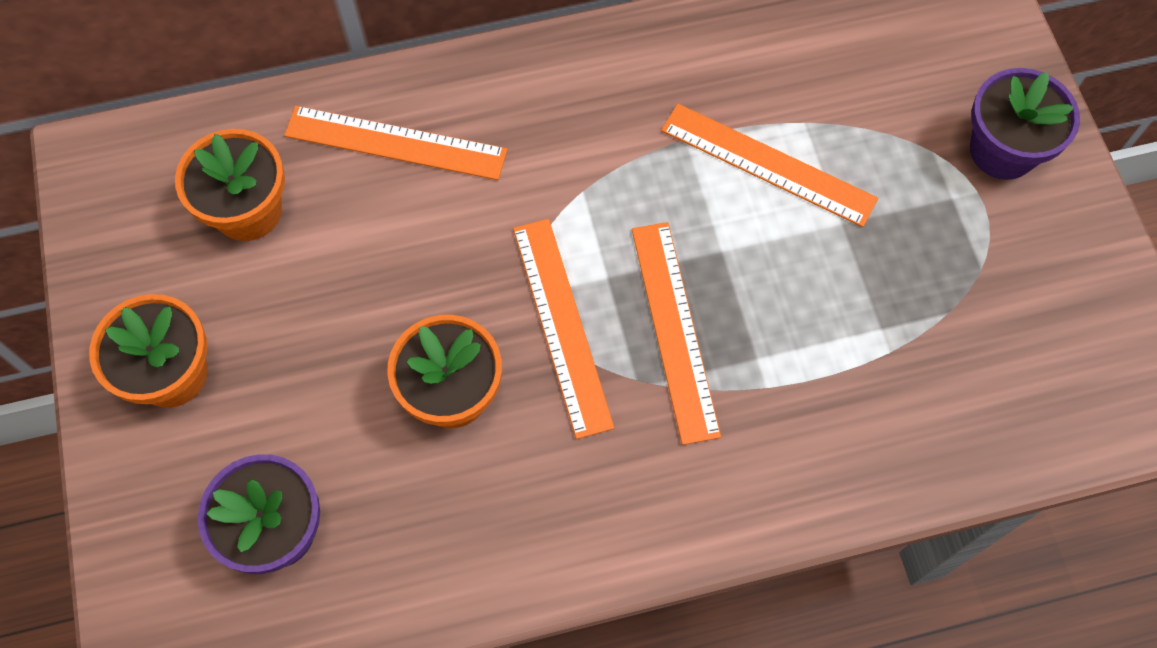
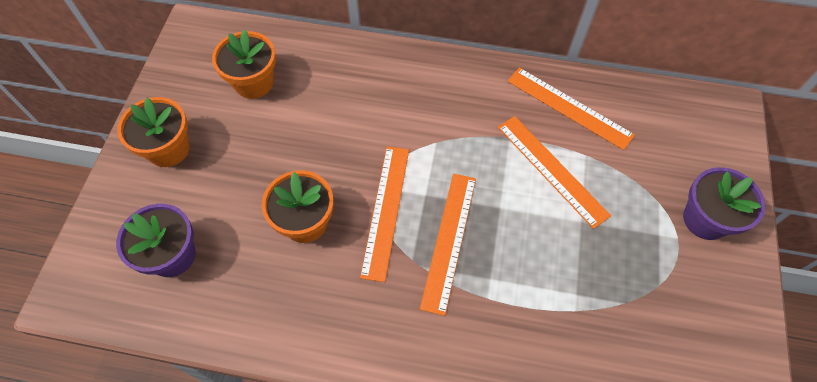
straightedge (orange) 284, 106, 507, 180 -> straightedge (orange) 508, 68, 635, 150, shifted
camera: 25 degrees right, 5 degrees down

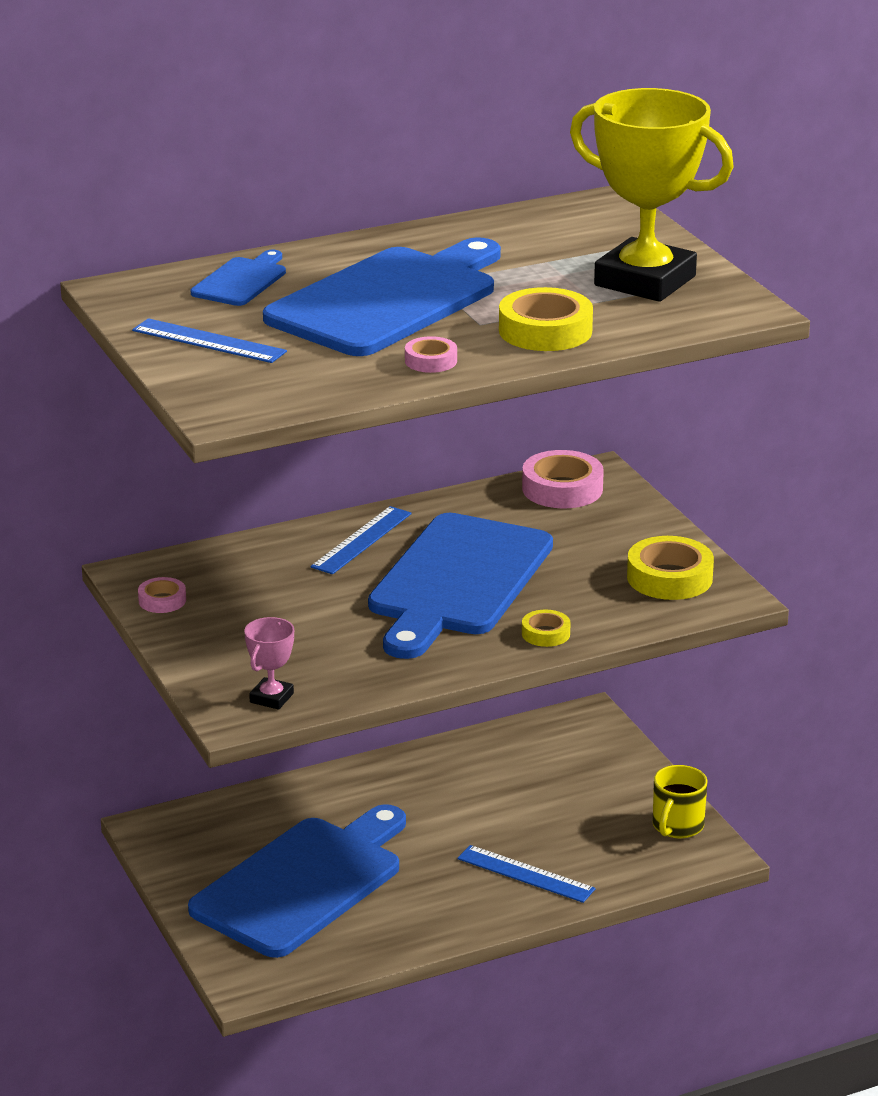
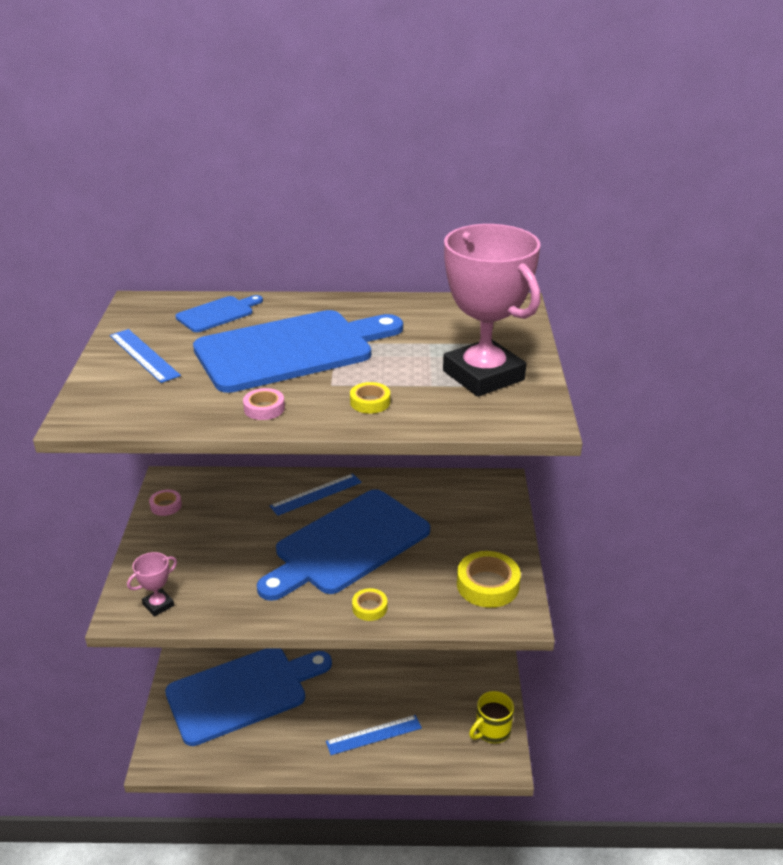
straightedge (cobalt) 457, 845, 596, 903 -> straightedge (cobalt) 326, 715, 422, 755, 75 degrees counterclockwise
sticky tape (bright yellow) 499, 287, 593, 351 -> sticky tape (bright yellow) 350, 382, 390, 414, x0.55
sticky tape (rose-pink) 522, 450, 604, 508 -> none
trophy (bright yellow) 570, 88, 734, 302 -> trophy (rose-pink) 443, 224, 541, 397
camera: 25 degrees right, 5 degrees up

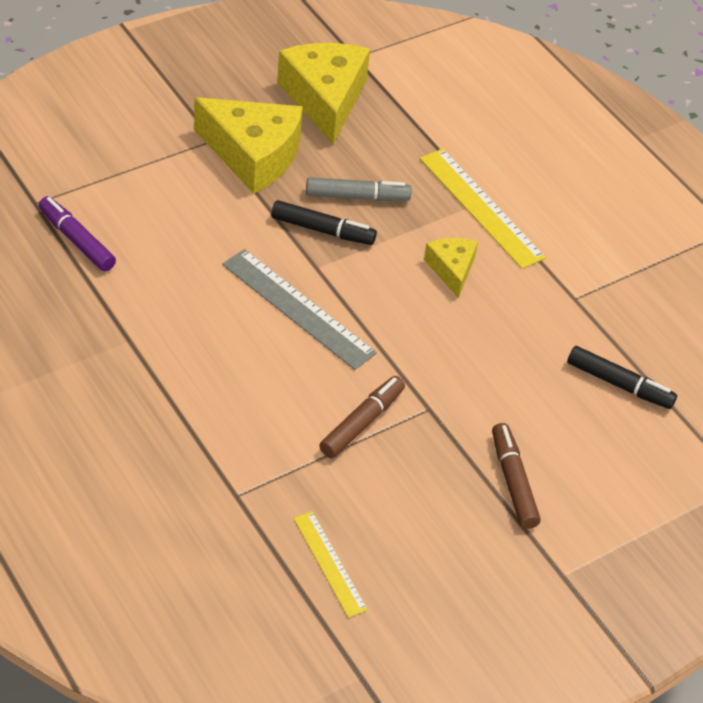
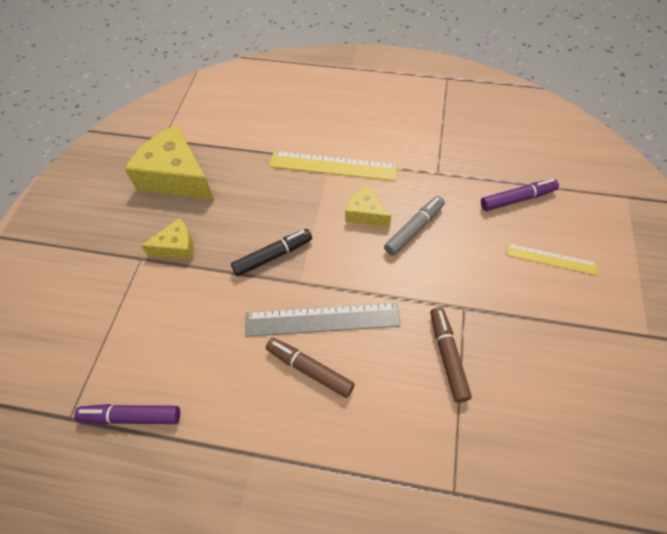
cheese (bright yellow) 194, 97, 303, 194 -> cheese (bright yellow) 141, 218, 194, 260, x0.53
straightedge (bright yellow) 294, 511, 368, 618 -> straightedge (bright yellow) 506, 243, 597, 275, shifted
marker (gray) 306, 177, 412, 201 -> marker (gray) 384, 196, 445, 256, shifted
marker (brown) 492, 423, 541, 529 -> marker (brown) 266, 338, 355, 398, shifted
marker (jet-black) 567, 346, 677, 409 -> marker (violet) 481, 179, 559, 211
camera: 40 degrees left, 10 degrees up

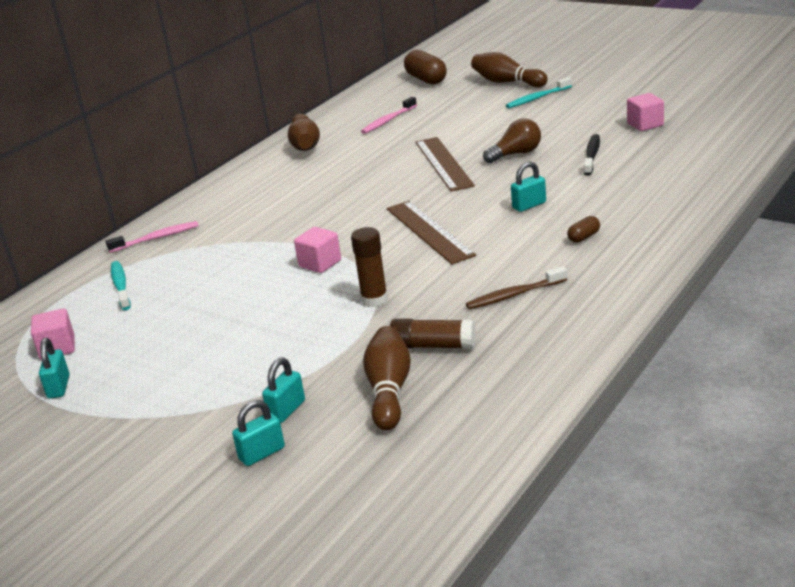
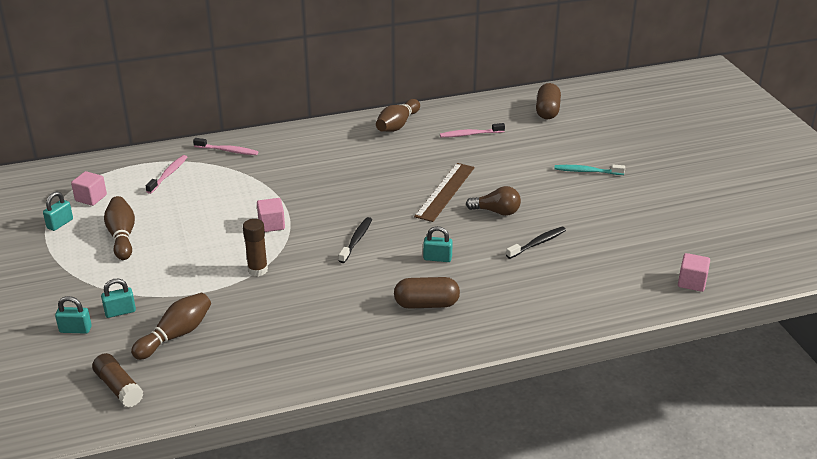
dental brush (aqua) 111, 261, 131, 310 -> dental brush (rose-pink) 146, 155, 187, 194
straightedge (brown) 387, 201, 476, 264 -> dental brush (jet-black) 339, 217, 372, 263
stick of glue (brown) 390, 319, 476, 349 -> stick of glue (brown) 92, 353, 144, 407, shifted
dental brush (brown) 466, 266, 567, 309 -> none
bowling pin (brown) 471, 52, 548, 87 -> bowling pin (brown) 104, 196, 135, 260, shifted
pill shape (brown) 567, 216, 600, 243 -> pill shape (brown) 394, 277, 460, 309, x2.01
solid cube (rose-pink) 627, 93, 664, 131 -> solid cube (rose-pink) 678, 253, 710, 292, shifted
camera: 35 degrees right, 5 degrees up

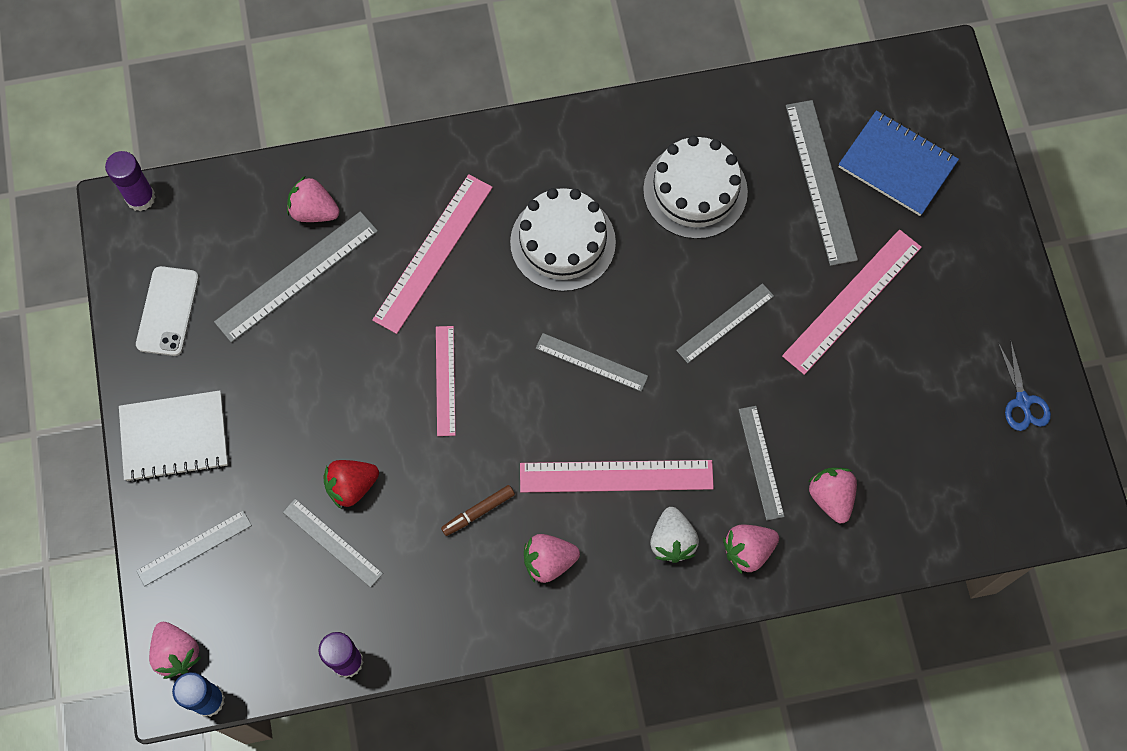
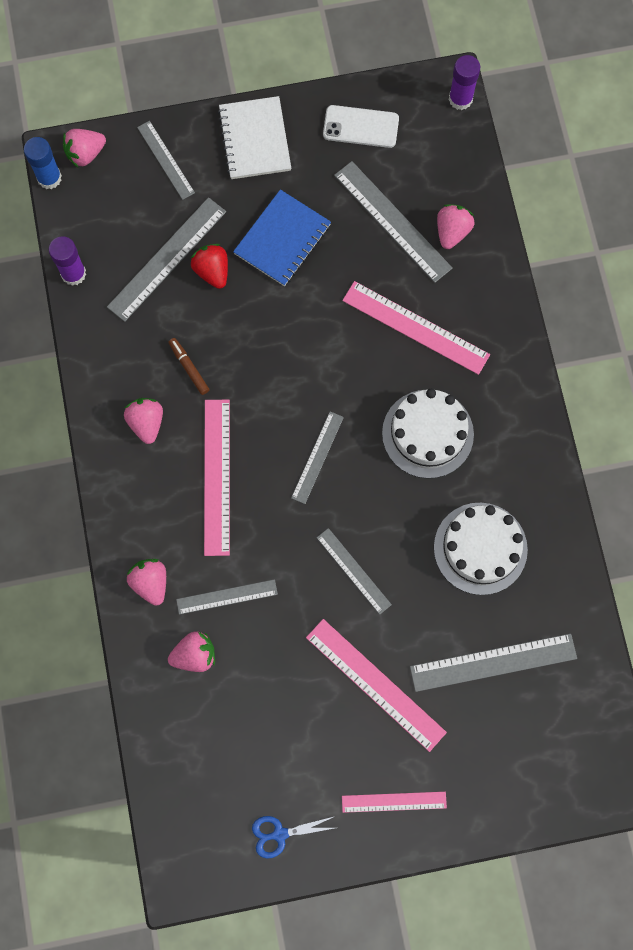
straightedge (gray) 283, 499, 383, 588 -> straightedge (gray) 107, 197, 226, 322, x1.63
straightedge (rose-pink) 436, 326, 456, 436 -> straightedge (rose-pink) 342, 792, 447, 813, shifted
berry (snow-white) 650, 507, 699, 563 -> none
notepad (cobalt) 839, 110, 959, 216 -> notepad (cobalt) 233, 190, 331, 286, shifted
camera: 90 degrees right, 5 degrees up

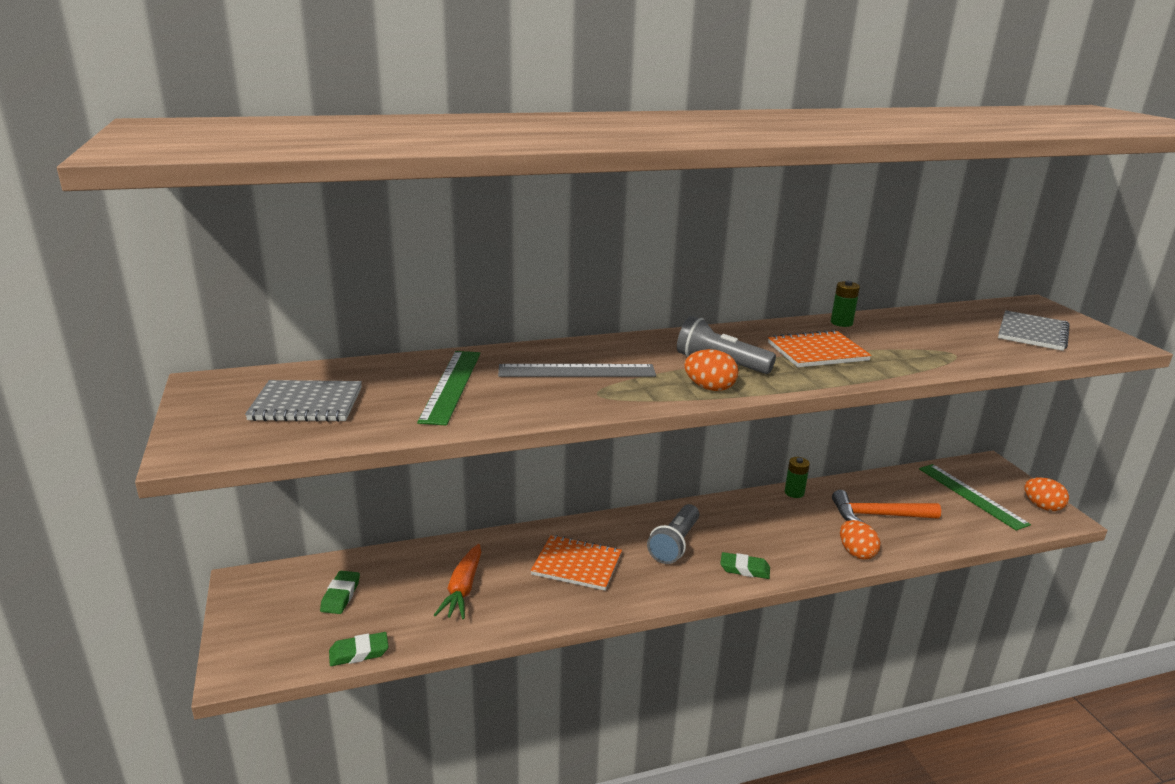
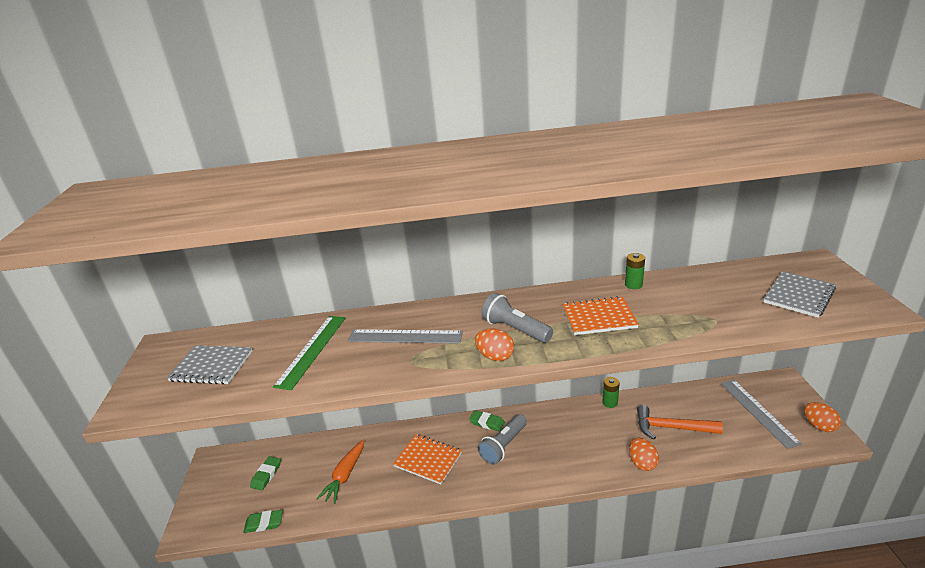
eraser (leaf-green) 720, 552, 770, 579 -> eraser (leaf-green) 469, 410, 505, 431, shifted
straightedge (leaf-green) 919, 464, 1031, 531 -> straightedge (gray) 721, 380, 802, 449
camera: 15 degrees right, 5 degrees up

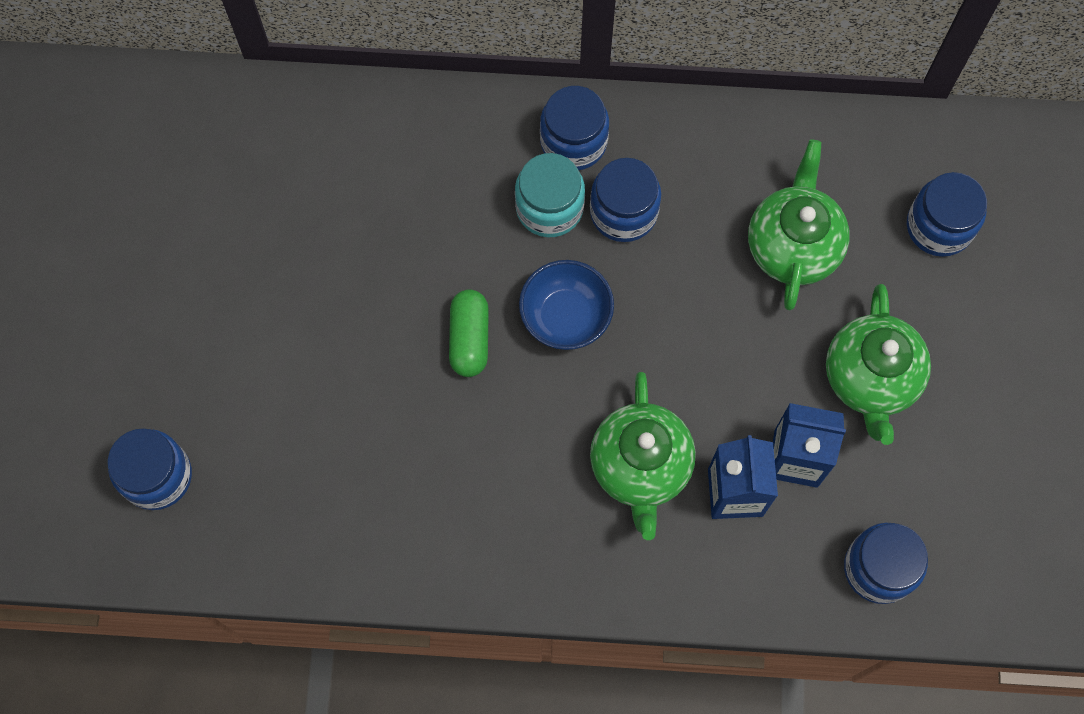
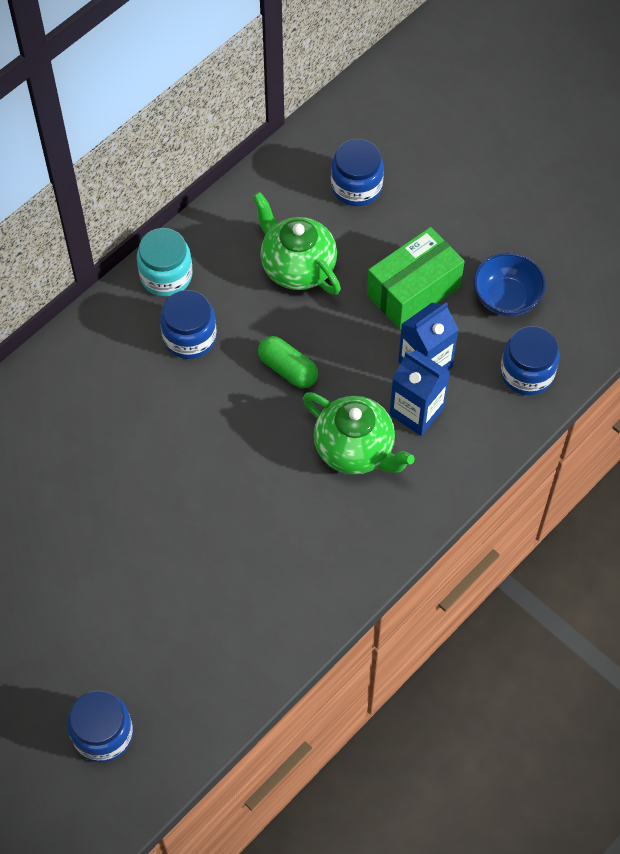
pill shape (leaf-green) 449, 289, 489, 377 -> pill shape (leaf-green) 258, 336, 318, 389, shifted
jar (aqua) 515, 153, 585, 237 -> jar (aqua) 137, 228, 192, 296, shifted
deep dish (cobalt) 519, 260, 614, 350 -> deep dish (cobalt) 474, 252, 546, 317, shifted
jar (cobalt) 540, 86, 609, 170 -> none
teapot (leaf-green) 826, 284, 931, 445 -> package (leaf-green) 367, 227, 465, 329
camera: 50 degrees left, 10 degrees down

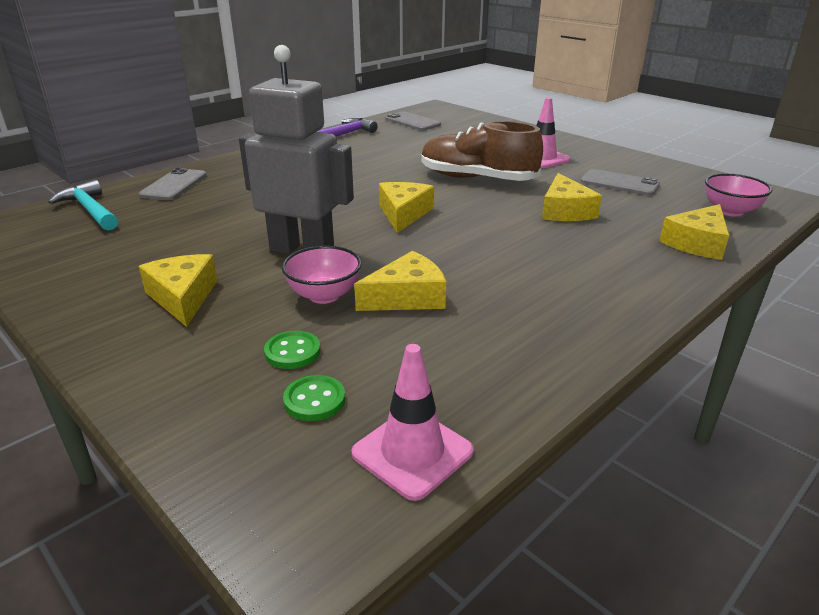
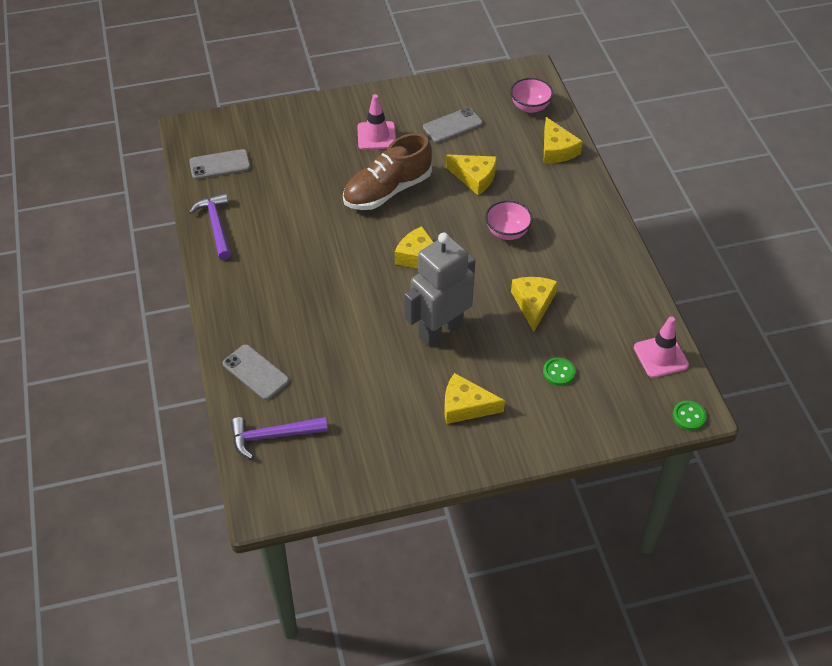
hammer (aqua) 48, 180, 118, 231 -> hammer (violet) 231, 417, 328, 459
deep dish (rose-pink) 282, 246, 362, 304 -> deep dish (rose-pink) 485, 200, 533, 240, shifted
sewing button (leaf-green) 283, 375, 345, 421 -> sewing button (leaf-green) 672, 401, 707, 431, shifted
camera: 60 degrees left, 20 degrees up

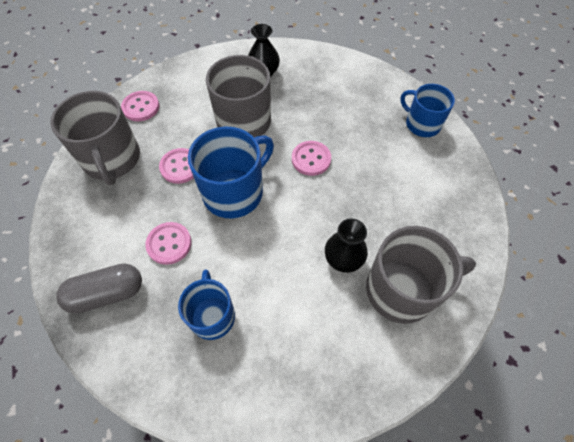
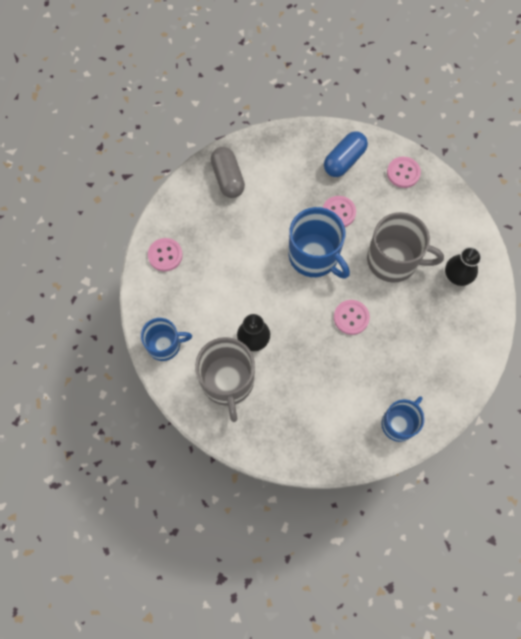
coffee mug (gray) 50, 91, 140, 185 -> pill shape (cobalt) 324, 131, 368, 177
sewing button (rose-pink) 145, 222, 192, 265 -> sewing button (rose-pink) 148, 238, 183, 271, shifted
coffee mug (cobalt) 178, 269, 235, 340 -> coffee mug (cobalt) 141, 318, 192, 361, shifted
camera: 90 degrees right, 10 degrees up

